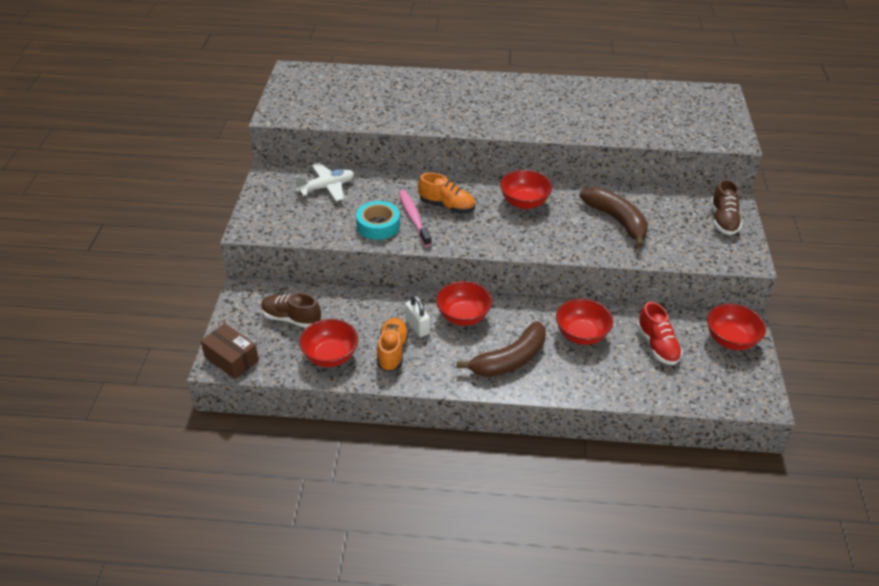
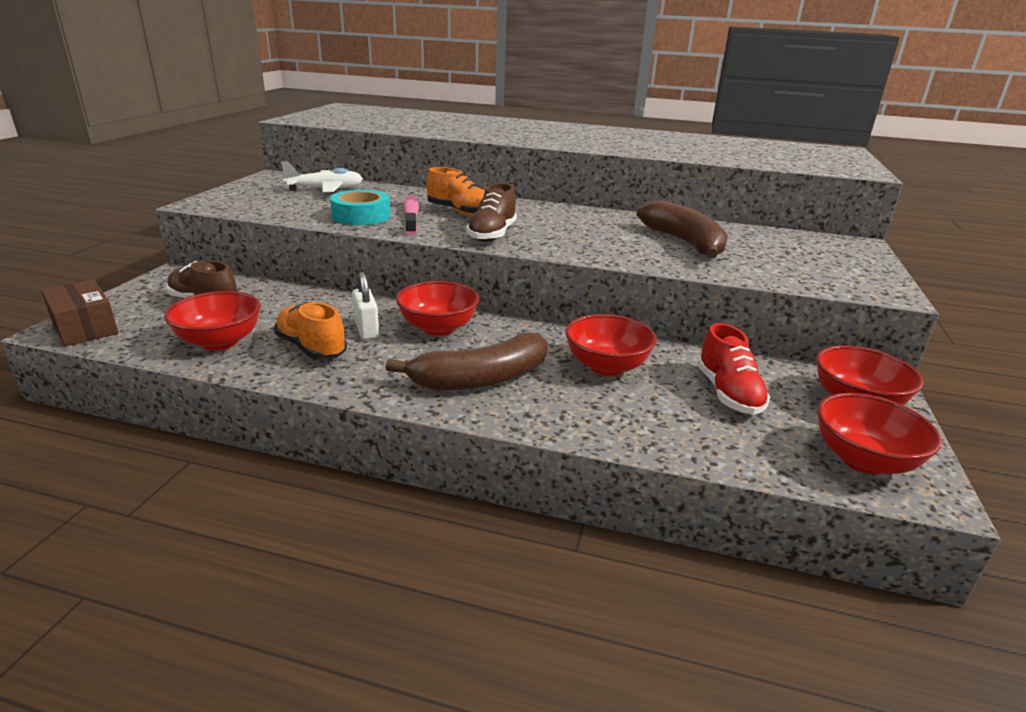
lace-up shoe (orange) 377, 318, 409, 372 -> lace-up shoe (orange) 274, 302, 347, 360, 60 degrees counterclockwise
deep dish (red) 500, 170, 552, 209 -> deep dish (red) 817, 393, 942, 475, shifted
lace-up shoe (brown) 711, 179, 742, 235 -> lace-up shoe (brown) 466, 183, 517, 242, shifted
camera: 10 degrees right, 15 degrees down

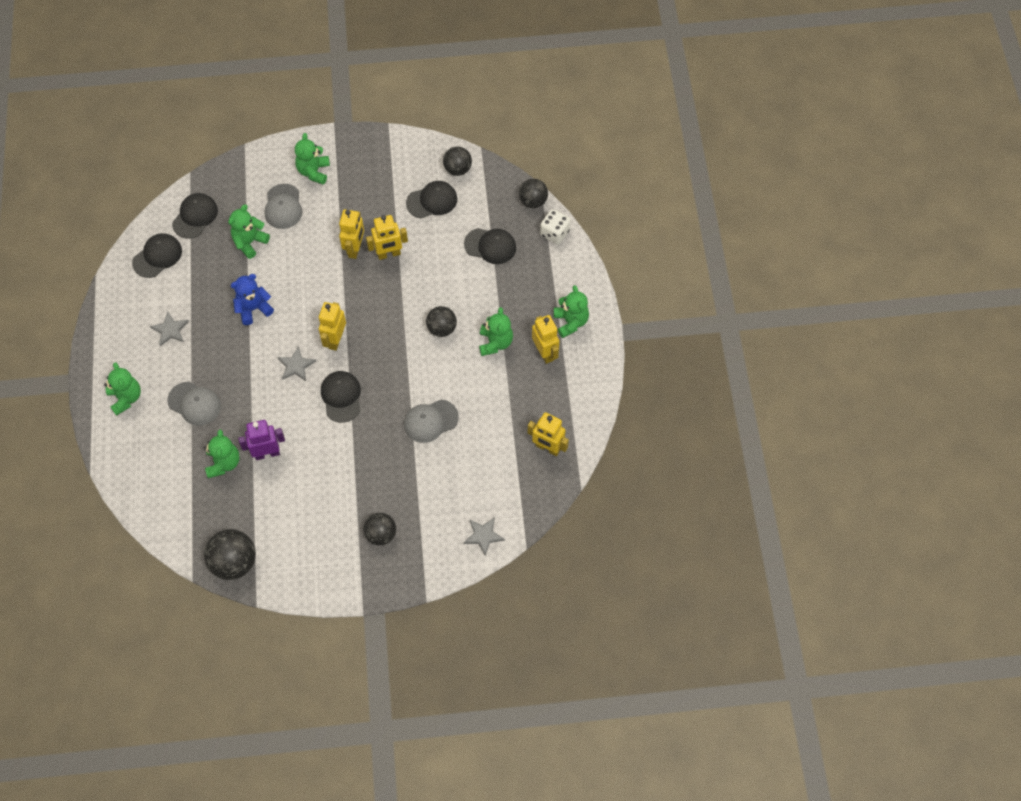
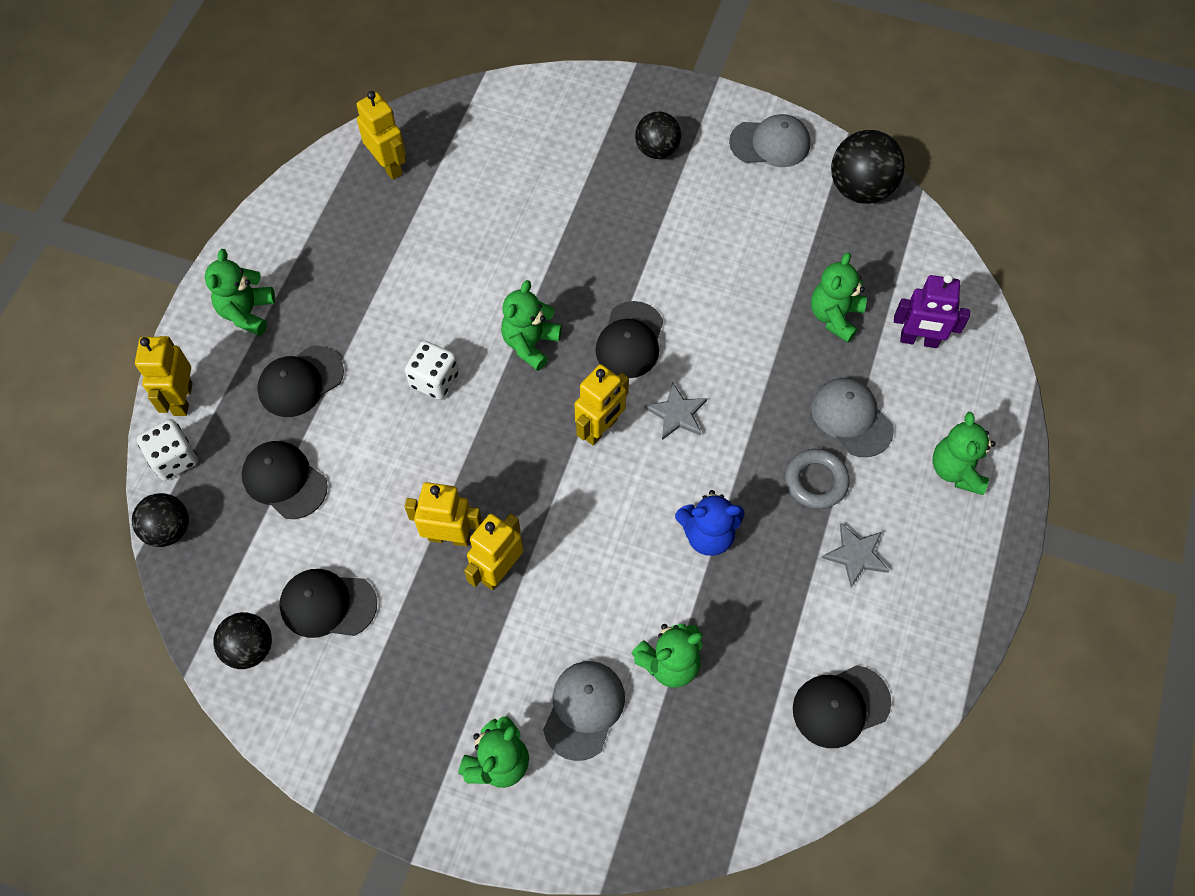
cap (jet-black) 172, 193, 218, 239 -> cap (jet-black) 257, 346, 344, 417, shifted
toy robot (violet) 238, 420, 285, 460 -> toy robot (violet) 894, 274, 970, 348, shifted
cap (gray) 404, 400, 459, 443 -> cap (gray) 729, 114, 810, 167, shifted
sphere (jet-black) 426, 306, 457, 337 -> dice (snow-white) 405, 341, 459, 400
star shape (gray) 464, 517, 505, 556 -> none
teddy (leaf-green) 479, 307, 513, 356 -> teddy (leaf-green) 501, 280, 562, 371, shifted
toy robot (bright yellow) 532, 315, 559, 364 -> toy robot (bright yellow) 135, 336, 193, 416, shifted
none -> torus (gray) 785, 449, 850, 509
camera: 155 degrees left, 0 degrees up

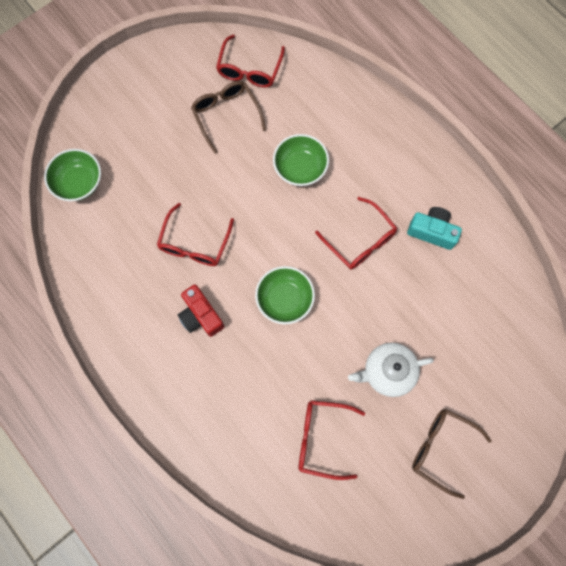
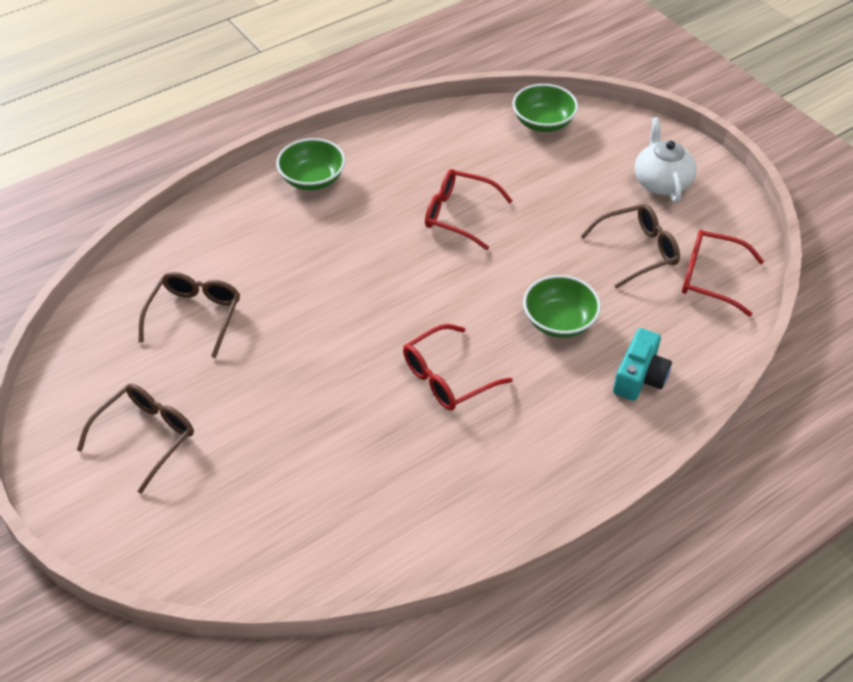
photo camera (red) 178, 285, 224, 337 -> none
deep dish (leaf-green) 255, 266, 315, 324 -> deep dish (leaf-green) 276, 138, 345, 190, shifted
eyeglasses (red) 298, 400, 365, 480 -> eyeglasses (brown) 139, 272, 240, 358
teapot (snow-white) 348, 343, 434, 397 -> teapot (snow-white) 635, 117, 696, 202, shifted
photo camera (aqua) 407, 207, 462, 250 -> photo camera (aqua) 613, 328, 672, 401, shifted
camera: 95 degrees right, 25 degrees down

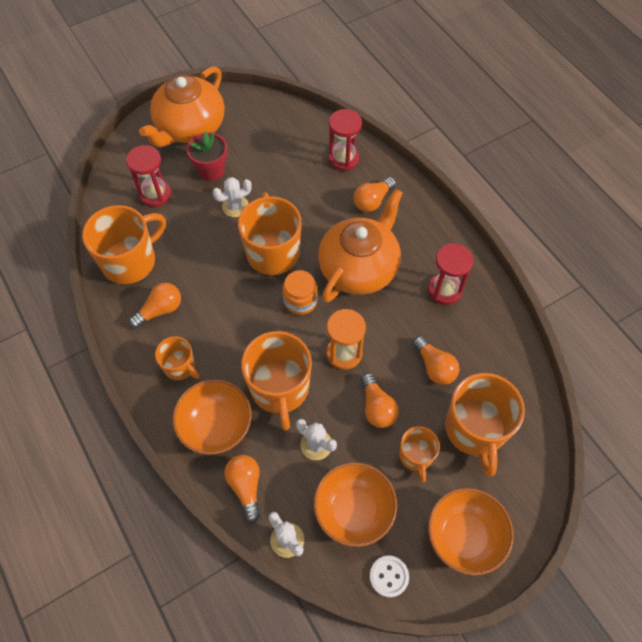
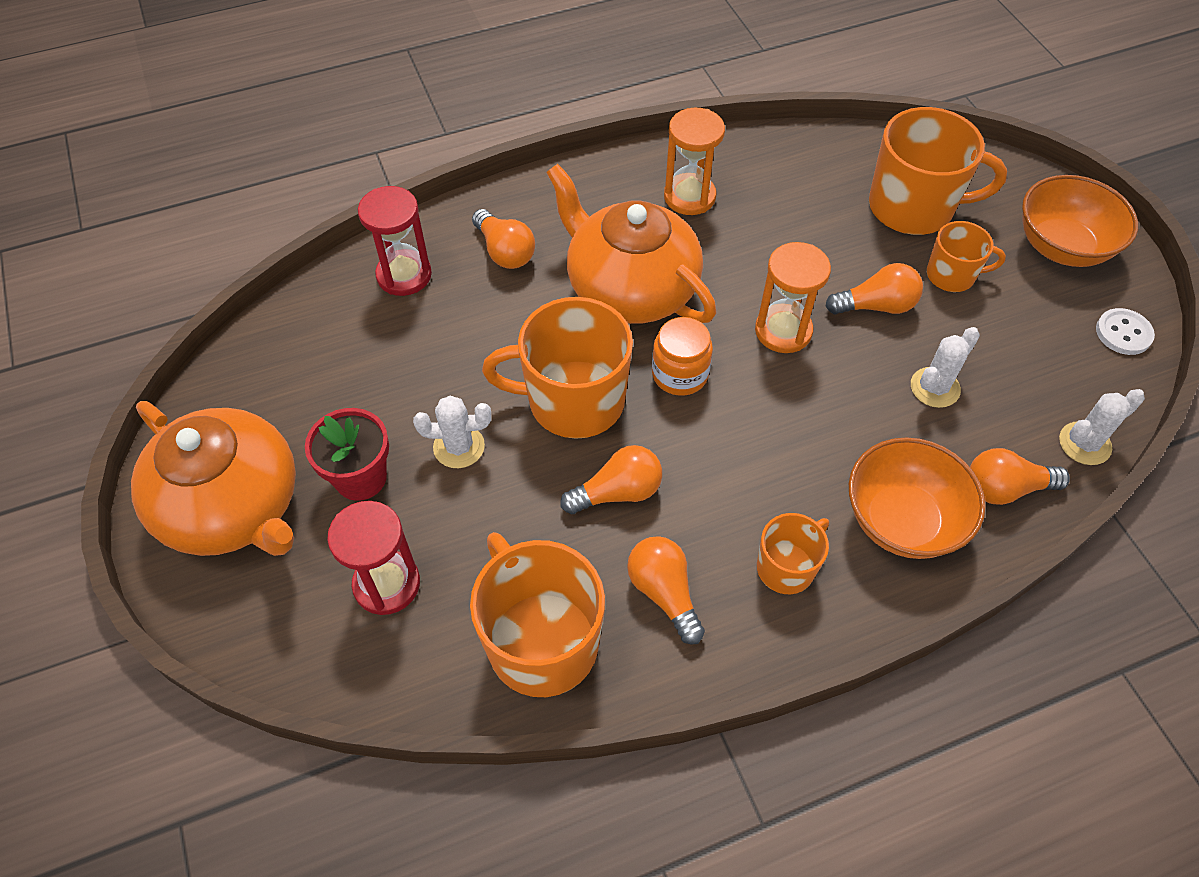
saguaro cactus (snow-white) 213, 177, 252, 217 -> saguaro cactus (snow-white) 413, 396, 491, 468, 75 degrees counterclockwise
coffee mug (orange) 241, 331, 312, 431 -> none
deep dish (orange) 314, 462, 397, 547 -> none
bulb (orange) 413, 336, 459, 385 -> bulb (orange) 560, 445, 662, 514, shifted
sandglass (red) 428, 243, 473, 305 -> sandglass (orange) 664, 108, 725, 215
camera: 80 degrees left, 5 degrees down

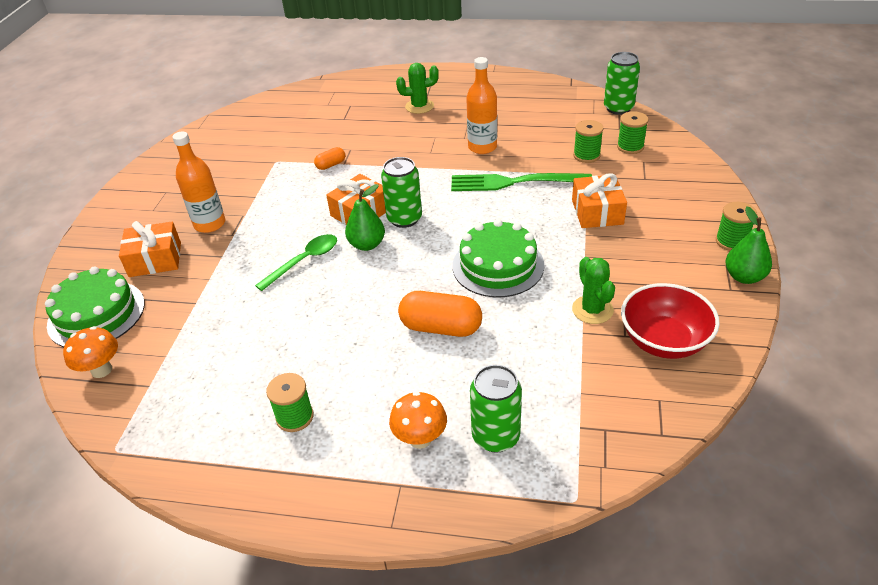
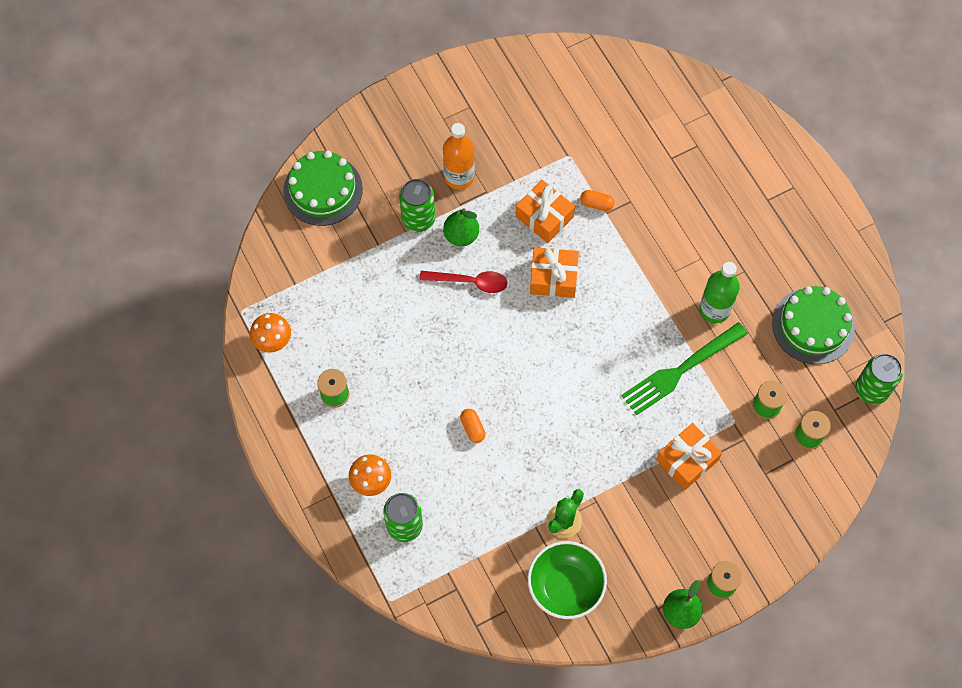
fungus (orange) 63, 326, 118, 378 -> fungus (orange) 250, 313, 291, 353, shifted
wrapped gift (orange) 119, 221, 181, 277 -> wrapped gift (orange) 515, 180, 575, 243, shifted
tablespoon (leaf-green) 255, 234, 337, 291 -> tablespoon (red) 419, 271, 508, 293
toy pear (leaf-green) 345, 184, 385, 251 -> toy pear (leaf-green) 443, 209, 479, 246, shifted
can (leaf-green) 381, 157, 422, 228 -> can (leaf-green) 399, 179, 435, 232, shifted
saguaro cactus (leaf-green) 396, 63, 439, 114 -> none
pill shape (orange) 398, 291, 482, 337 -> pill shape (orange) 460, 409, 486, 443, x0.52
dinner fork (leaf-green) 451, 173, 592, 191 -> dinner fork (leaf-green) 621, 322, 748, 415, 90 degrees counterclockwise
gateau (leaf-green) 452, 219, 544, 297 -> gateau (leaf-green) 772, 286, 855, 364, shifted
bottle (orange) 466, 57, 497, 154 -> bottle (leaf-green) 699, 262, 740, 323
deep dish (red) 621, 283, 720, 359 -> deep dish (leaf-green) 528, 541, 607, 619
camera: 50 degrees right, 25 degrees up

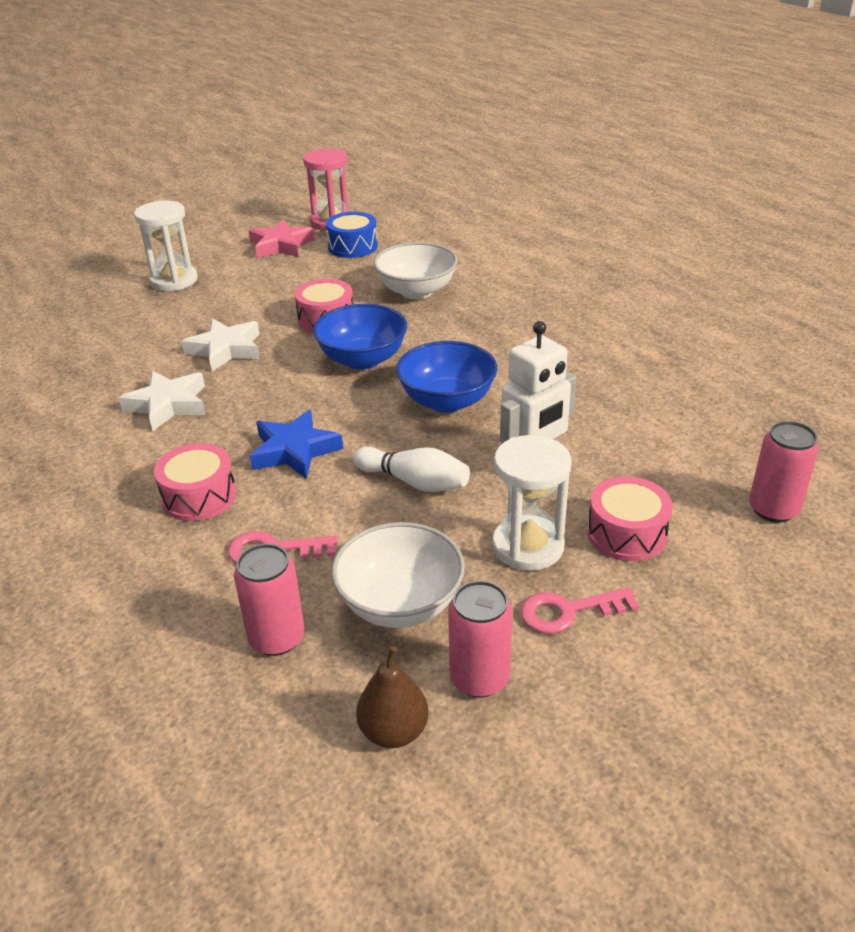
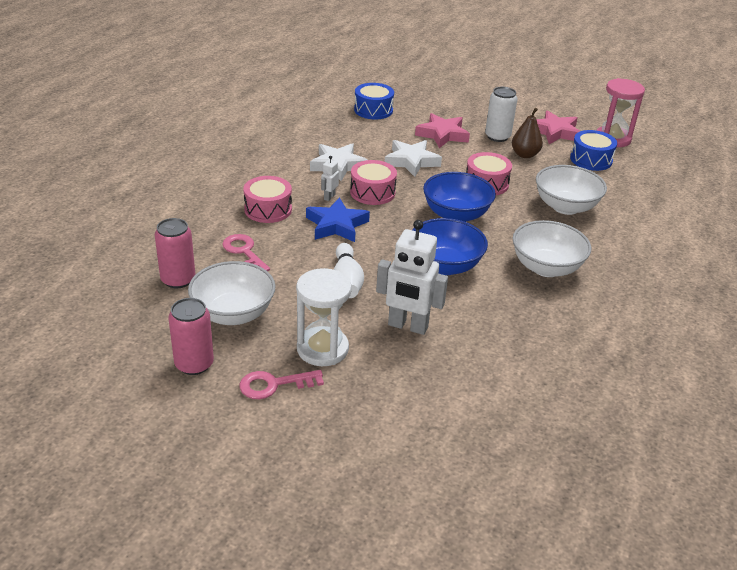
sandglass (snow-white) 134, 201, 198, 291 -> none
toy pear (brown) 356, 646, 428, 748 -> toy pear (brown) 512, 108, 543, 158, shifted
latchkey (rose-pink) 520, 587, 639, 634 -> latchkey (rose-pink) 240, 370, 324, 399, 60 degrees counterclockwise
drum (rose-pink) 587, 476, 673, 561 -> drum (rose-pink) 350, 160, 397, 205, shifted
can (rose-pink) 749, 421, 819, 522 -> none
none -> toy robot (snow-white) 321, 156, 339, 201
none -> drum (cobalt) 354, 83, 394, 120
none -> star shape (rose-pink) 415, 113, 470, 148
none -> can (snow-white) 485, 87, 517, 142
none -> deep dish (snow-white) 513, 220, 591, 277
camera: 55 degrees right, 0 degrees up

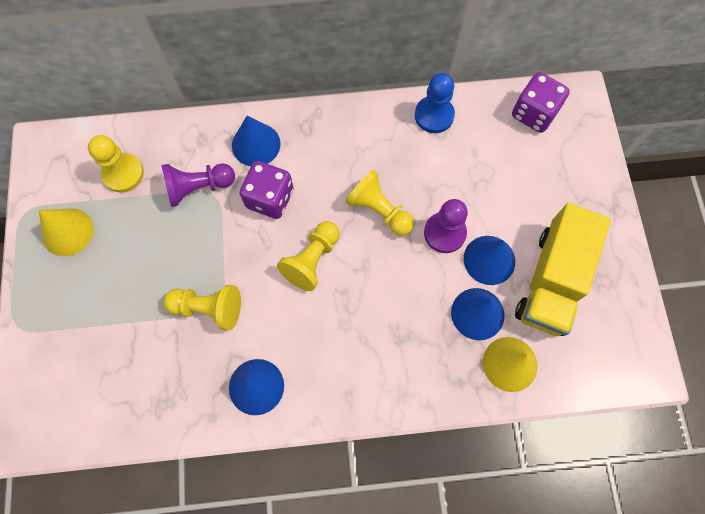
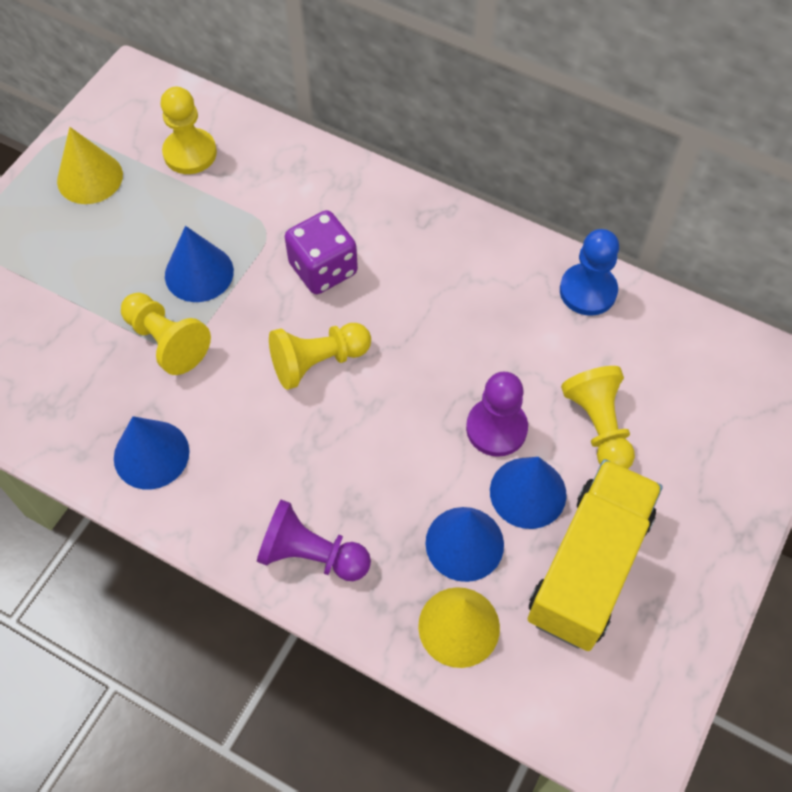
pawn (violet) 162, 163, 235, 207 -> pawn (violet) 257, 500, 371, 581, shifted
solid cone (cobalt) 232, 116, 281, 166 -> solid cone (cobalt) 165, 226, 234, 302, shifted
pawn (bright yellow) 345, 170, 414, 236 -> pawn (bright yellow) 561, 366, 635, 469, shifted
dice (violet) 512, 72, 570, 133 -> none
truck (bright yellow) 515, 203, 611, 336 -> truck (bright yellow) 528, 459, 663, 651, 150 degrees clockwise
camera: 35 degrees right, 10 degrees down

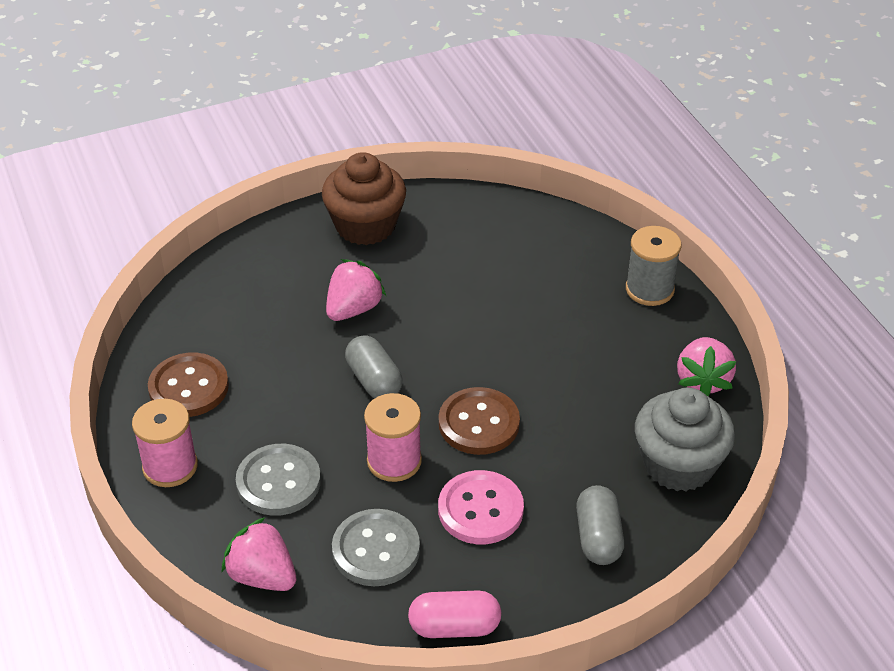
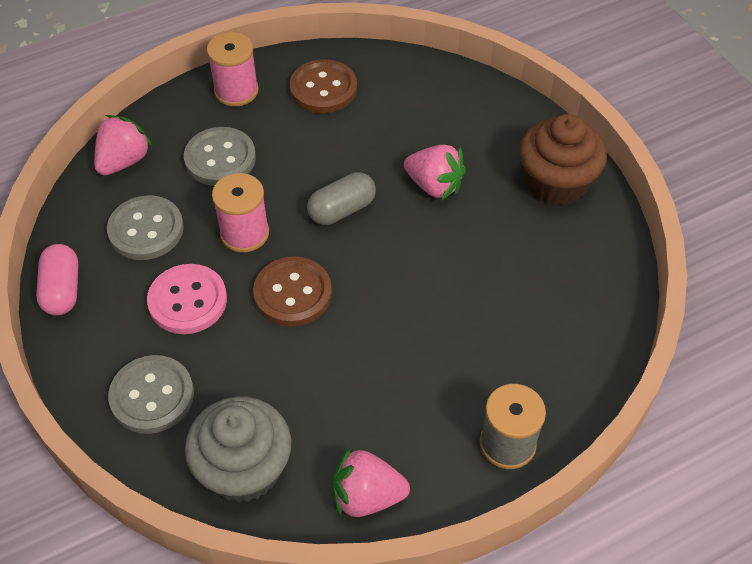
pill shape (gray) 576, 485, 624, 565 -> sewing button (gray) 108, 355, 194, 434
camera: 85 degrees right, 10 degrees up

